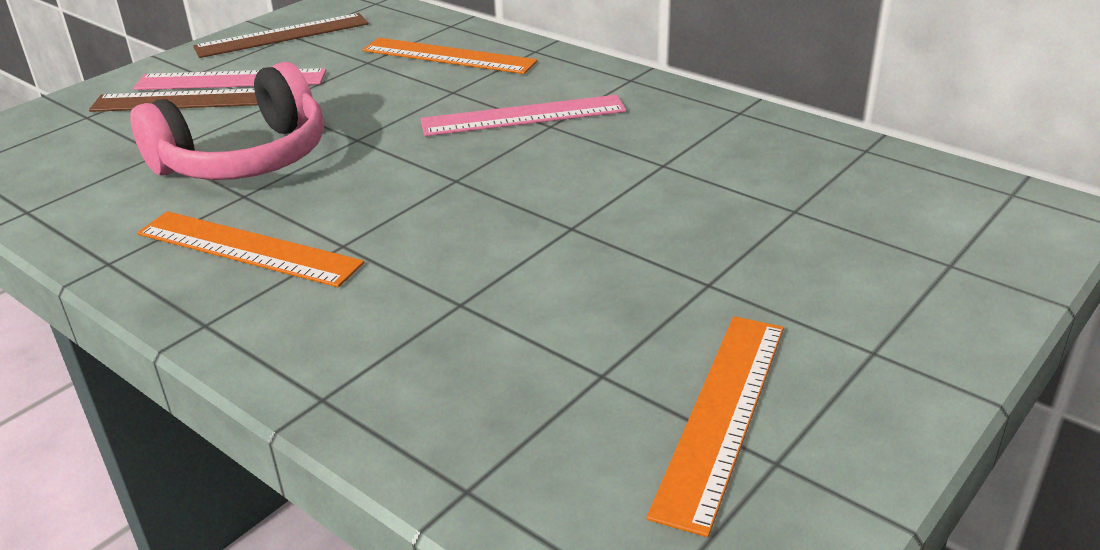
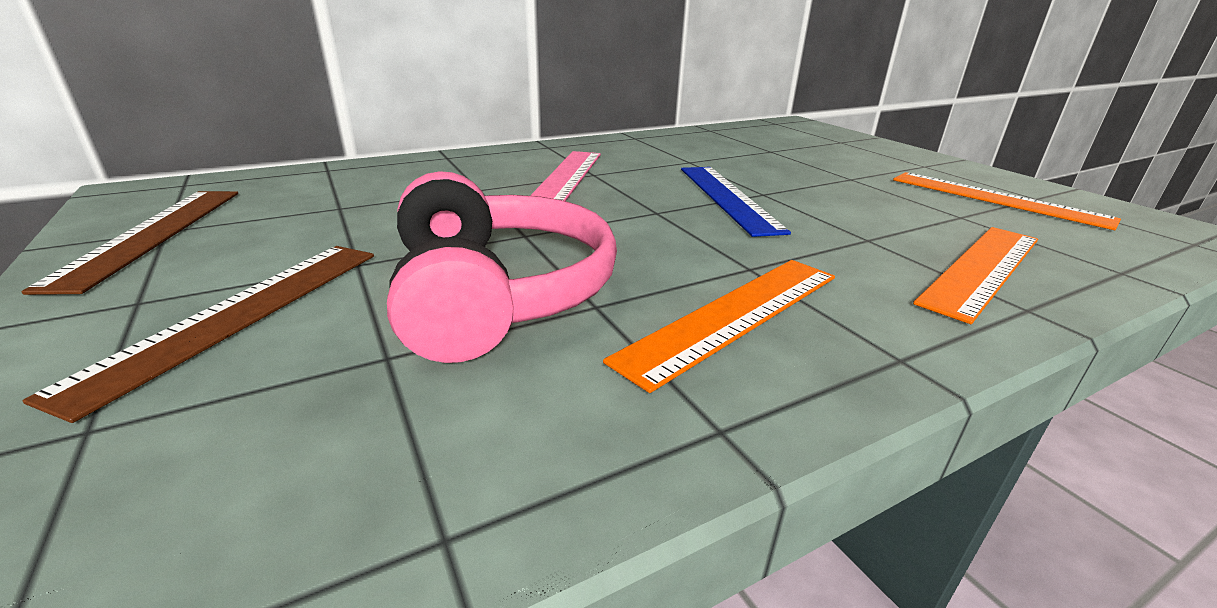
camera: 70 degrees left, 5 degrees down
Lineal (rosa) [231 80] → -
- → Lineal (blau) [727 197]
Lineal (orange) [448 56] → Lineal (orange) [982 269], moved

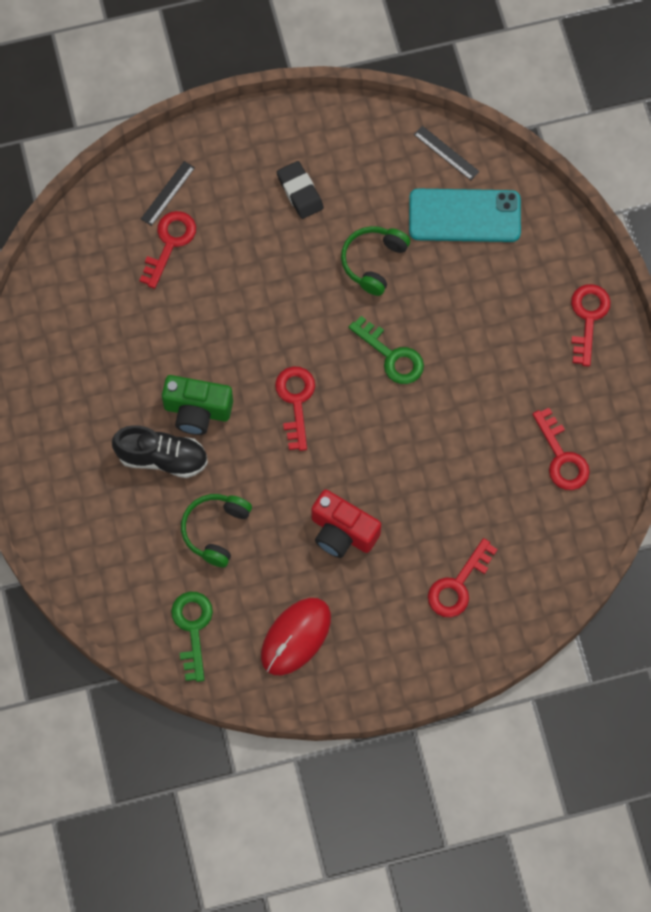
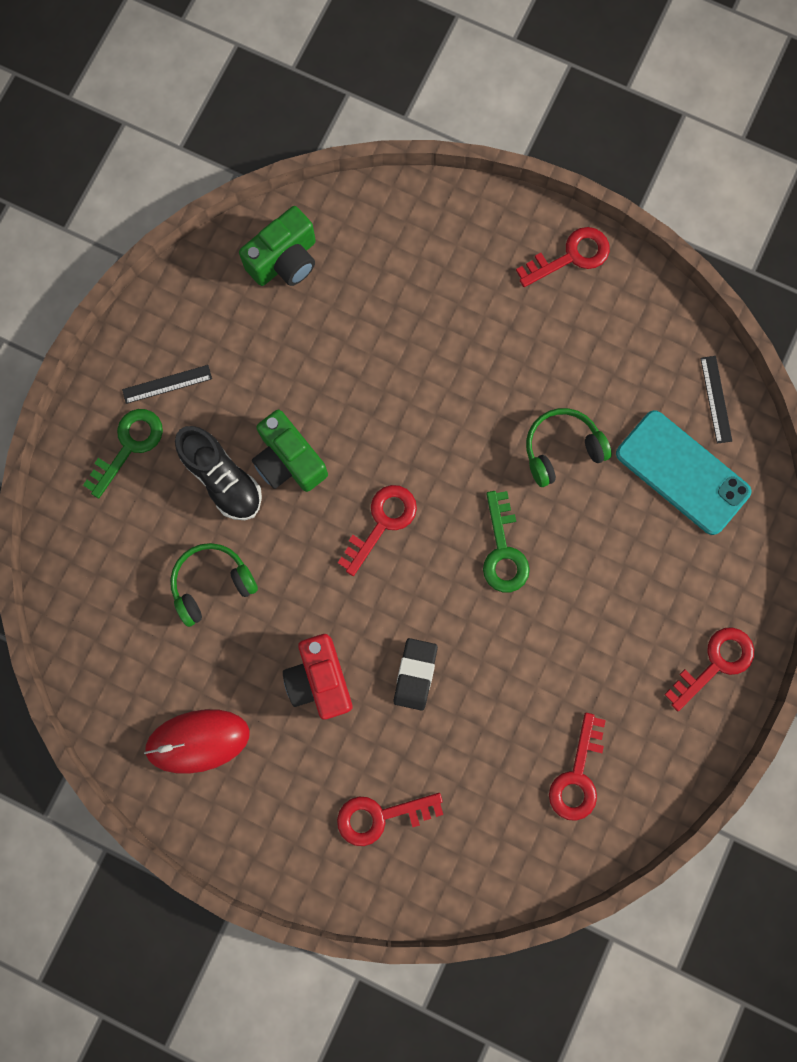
camera: 40 degrees right, 10 degrees up
- → Kamera (grün) [285 260]
Schlüssel (rot) [170 243] → Schlüssel (rot) [570 257], moved
Lineal (schwarz) [168 193] → Lineal (schwarz) [167 384], moved
Schlüssel (grün) [193 629] → Schlüssel (grün) [129 446], moved
Radiergummi (schwarz) [300 192] → Radiergummi (schwarz) [415 674], moved

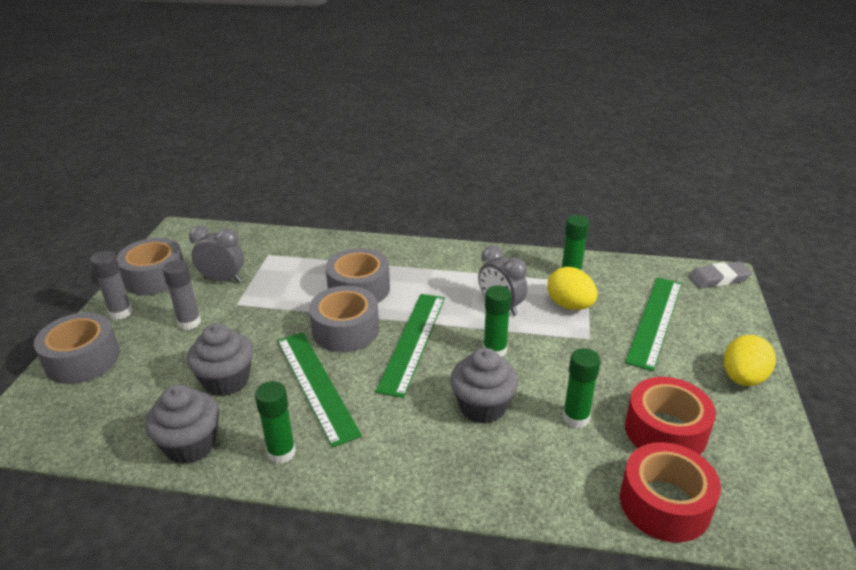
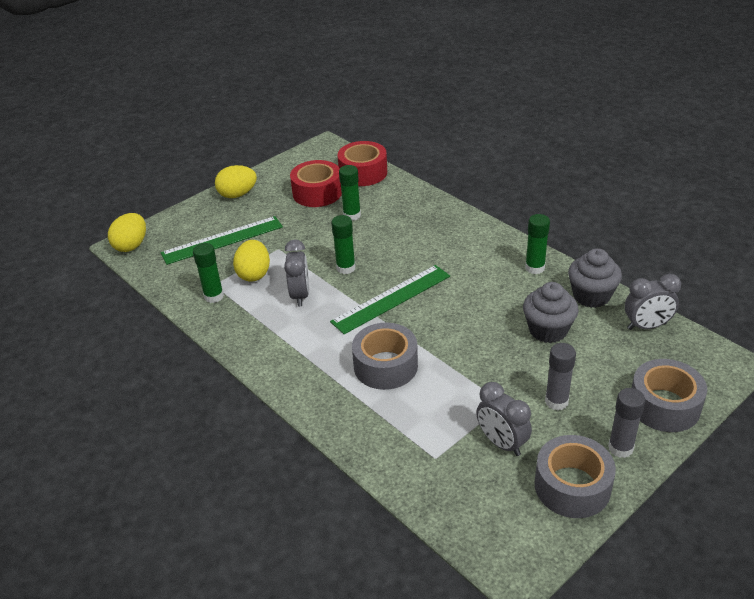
camera: 140 degrees left, 5 degrees up
Lineal (grün) [316 385] → -
Klebeband (grau) [345 330] → -
Muffin (grau) [482 407] → -
- → Wecker (grau) [646 326]
Radiergummi (grau) [718 278] → Ei (gelb) [131 245]

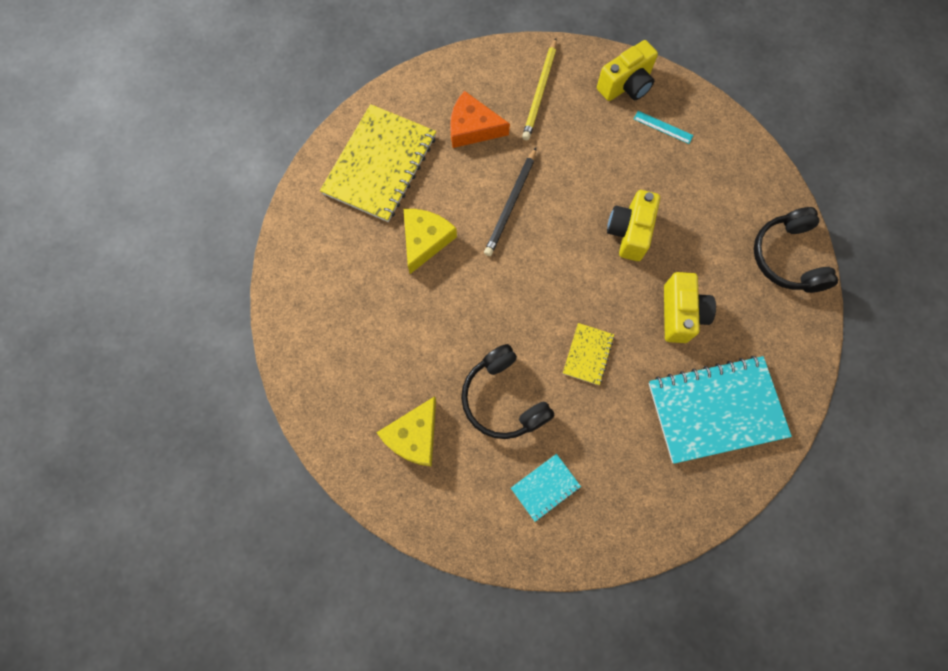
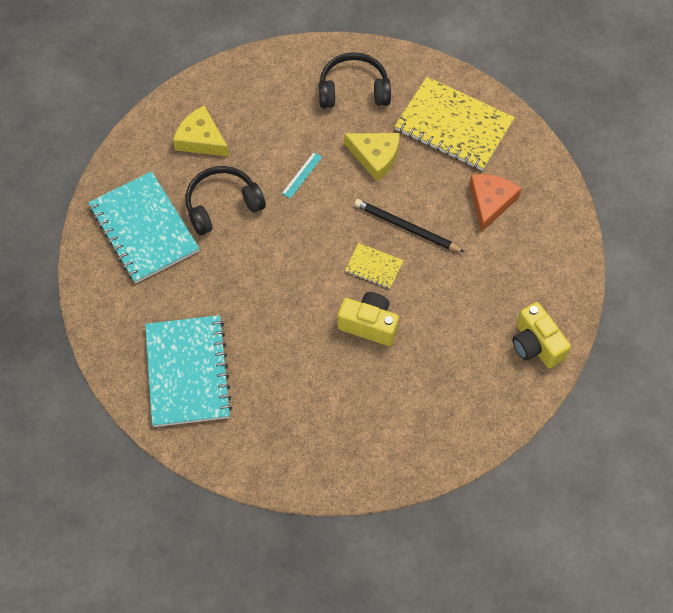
camera: 95 degrees right, 10 degrees down
Bleistift (gelb) [540 91] → -
Kamera (gelb) [680 314] → -
Notizbuch (gelb) [588 354] → Notizbuch (gelb) [374 267], moved
Lineal (türkis) [663 127] → Lineal (türkis) [302 175], moved
Kopfhörer (schwarz) [787 258] → Kopfhörer (schwarz) [353 90], moved
Notizbuch (türkis) [545 487] → Notizbuch (türkis) [144 229], x2.14

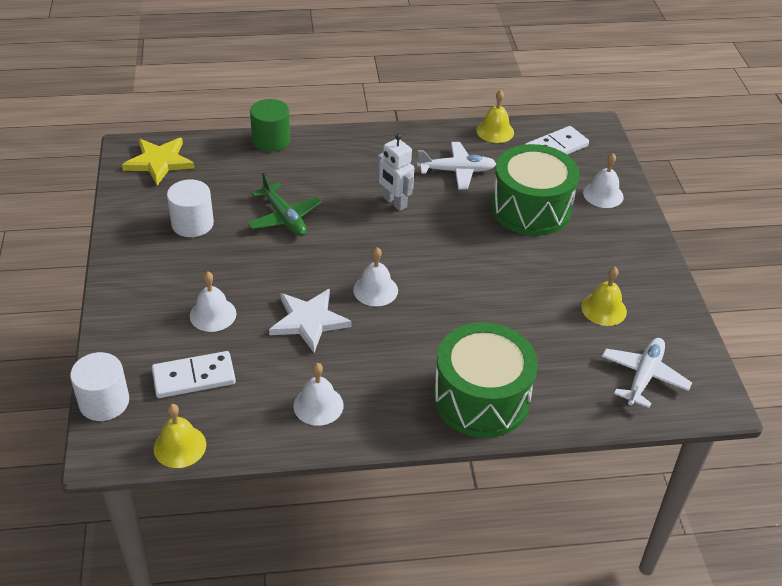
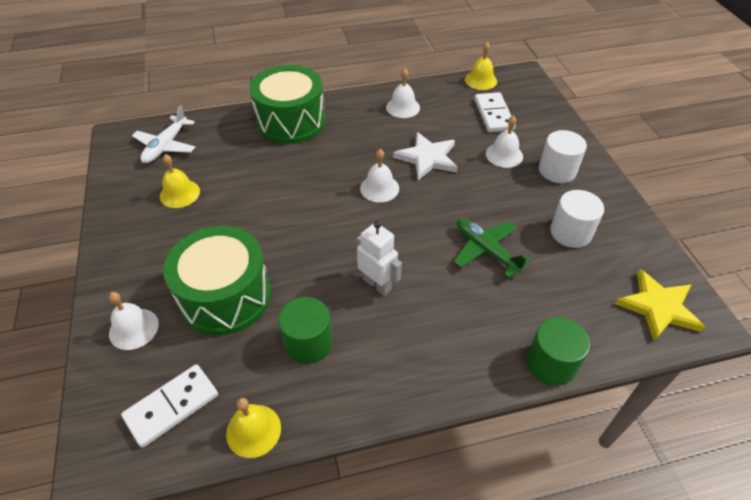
camera: 175 degrees right, 5 degrees up
Vollzylinder (weiß) [104 402] → Vollzylinder (weiß) [557 170], moved
Flugzeug (weiß) [457 171] → Vollzylinder (grün) [308 342]
Dominostein (weiß) [194 377] → Dominostein (weiß) [493 114], 75 degrees counterclockwise

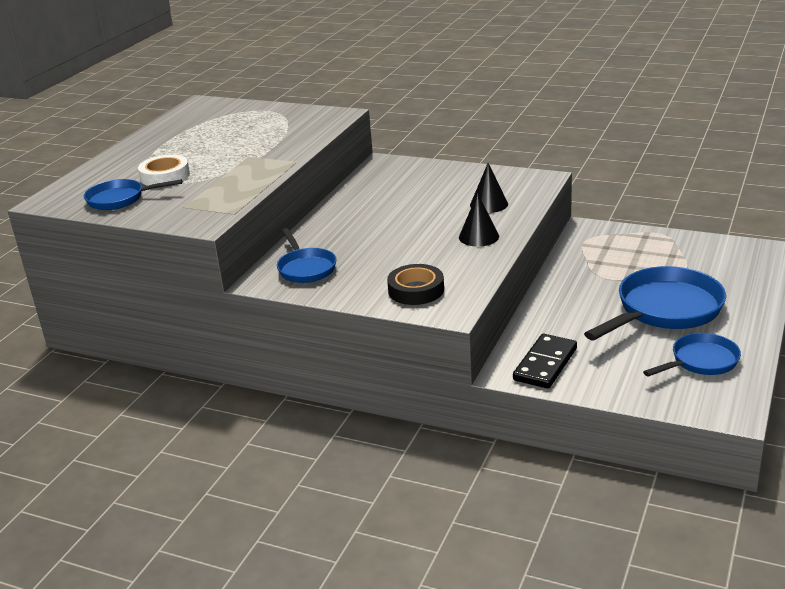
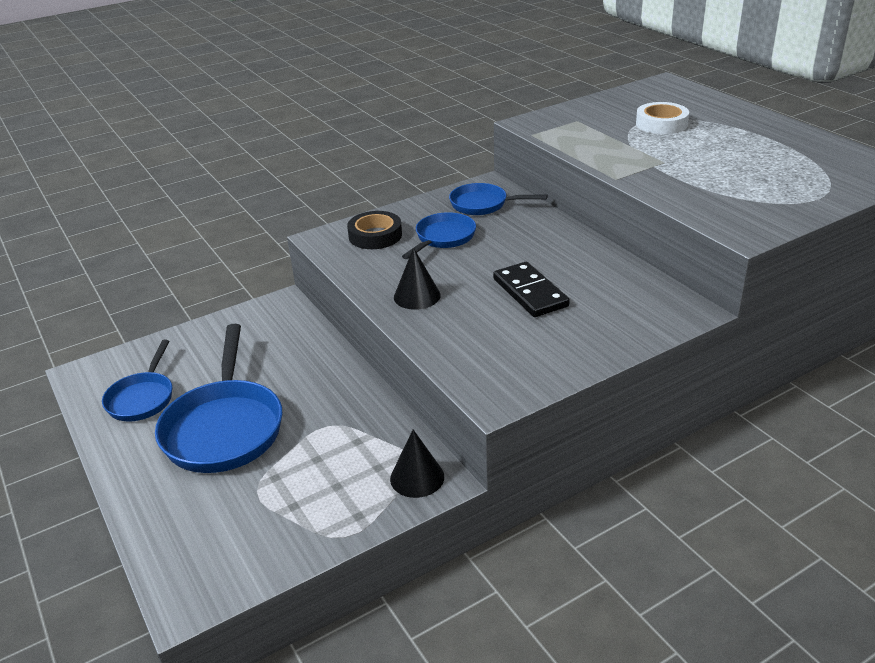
camera: 125 degrees right, 5 degrees up
Pfanne (blau) [120 199] → Pfanne (blau) [443 238], moved
Kegel (schwarz) [489 204] → Kegel (schwarz) [417 477], moved
Dominostein (schwarz) [545 364] → Dominostein (schwarz) [530 293], moved

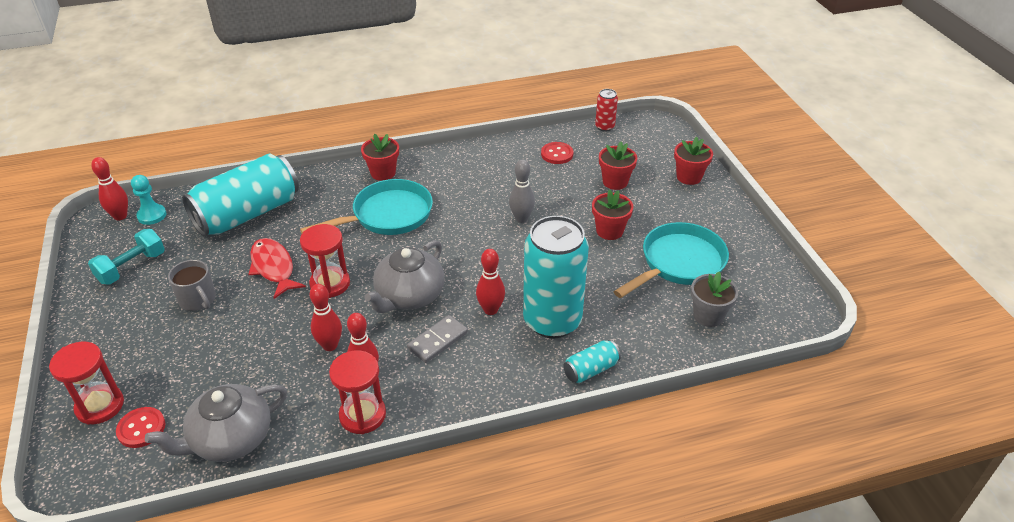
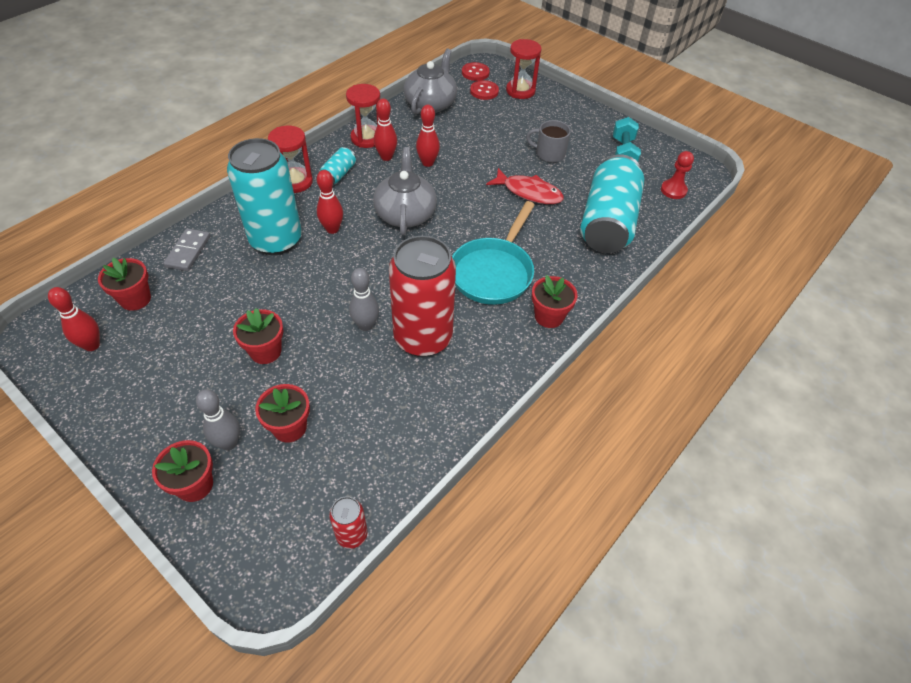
camera: 145 degrees right, 10 degrees up
Pfanne (türkis) [678 263] → -
- → Bowlingkegel (grau) [229 443]
- → Dose (rot) [423 338]
Bowlingkegel (rot) [120 216] → Bowlingkegel (rot) [92 345], moved
Sanduhr (rot) [330 284] → Sanduhr (rot) [295 182], moved
Dominostein (grau) [437 340] → Dominostein (grau) [188 251], moved
Knopf (rot) [557 154] → Knopf (rot) [475 73], moved
Dose (türkis) [591 370] → Dose (türkis) [339 174], moved
Bauer (türkis) [152 215] → Bauer (rot) [673 190]
Blumentopf (grau) [708 316] → Blumentopf (rot) [135 299]

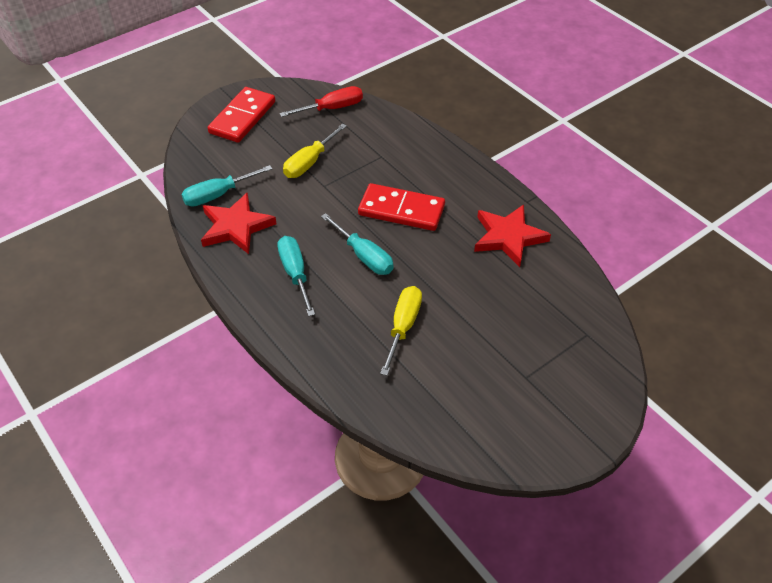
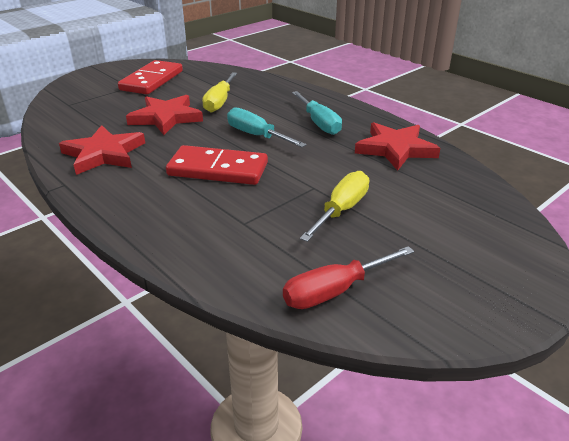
camera: 175 degrees right, 15 degrees down
Schraubenzieher (türkis) [218 195] → -
- → Stern (rot) [166 118]
Dominostein (rot) [242 117] → Dominostein (rot) [152 80], moved

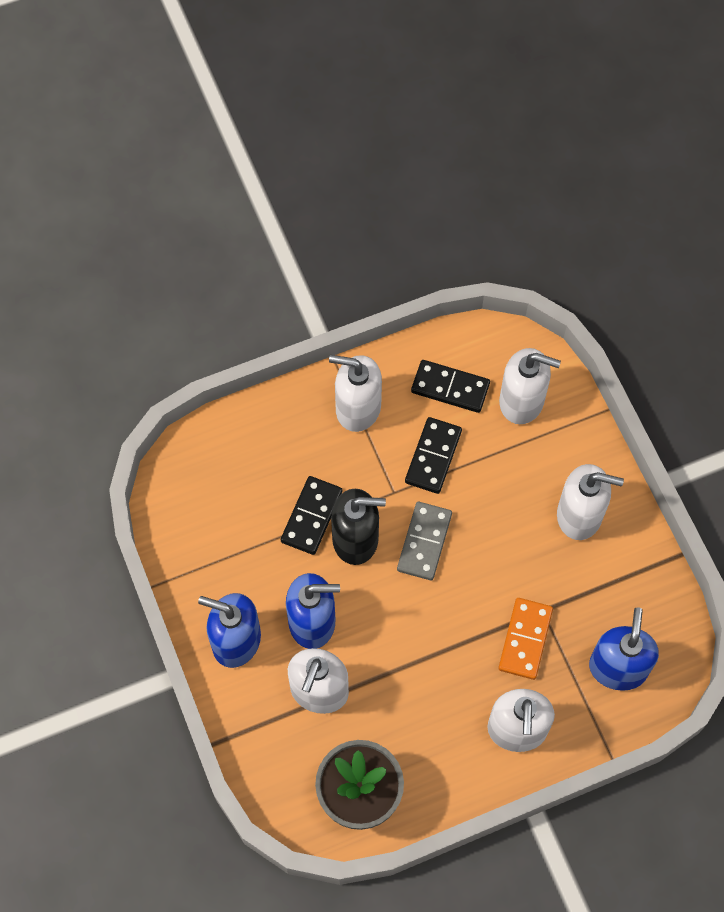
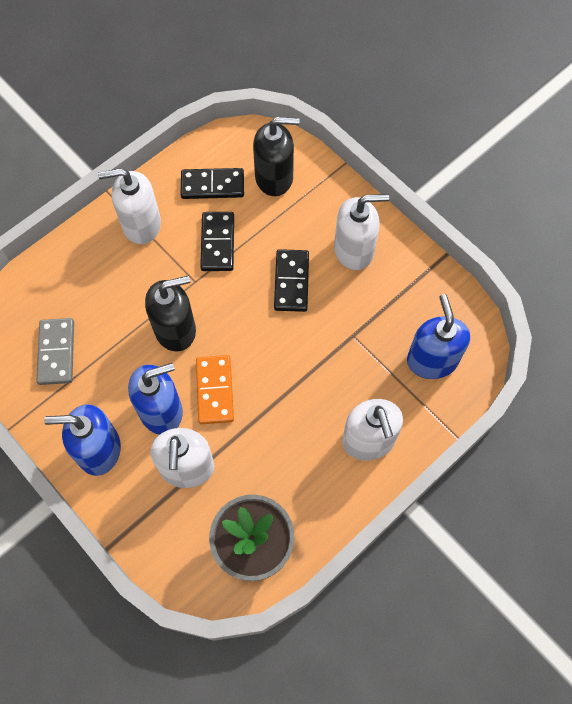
camera: 20 degrees left, 0 degrees up
Dominostein (schwarz) [311 516] → Dominostein (schwarz) [291 282], moved
Dominostein (grau) [424 542] → Dominostein (grau) [57 352], moved
Dominostein (orange) [525 639] → Dominostein (orange) [215 390], moved
Seifenspender (weiß) [522 401] → Seifenspender (schwarz) [274 177]

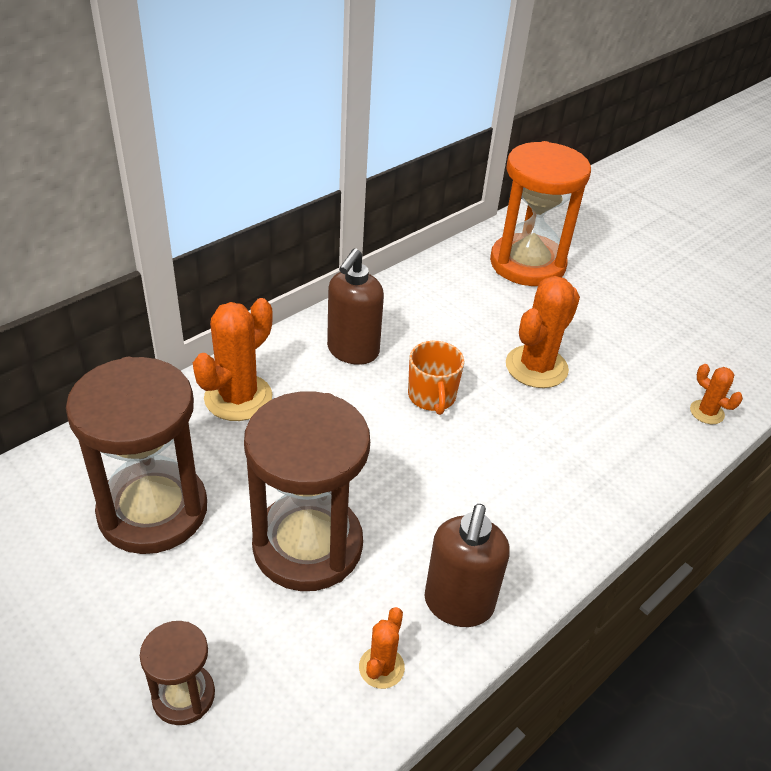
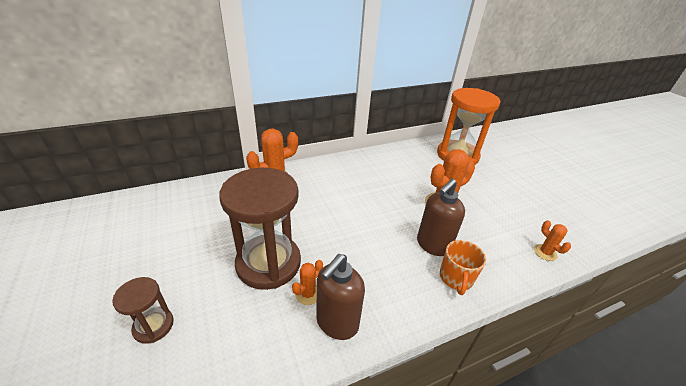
camera: 20 degrees right, 5 degrees down
Sanduhr (braun) [153 511] → -
Seifenspender (braun) [352 351] → Seifenspender (braun) [432 245], moved
Kaktus (orange) [381 667] → Kaktus (orange) [308 294], moved
Tasse (orange) [432 396] → Tasse (orange) [456 278], moved

